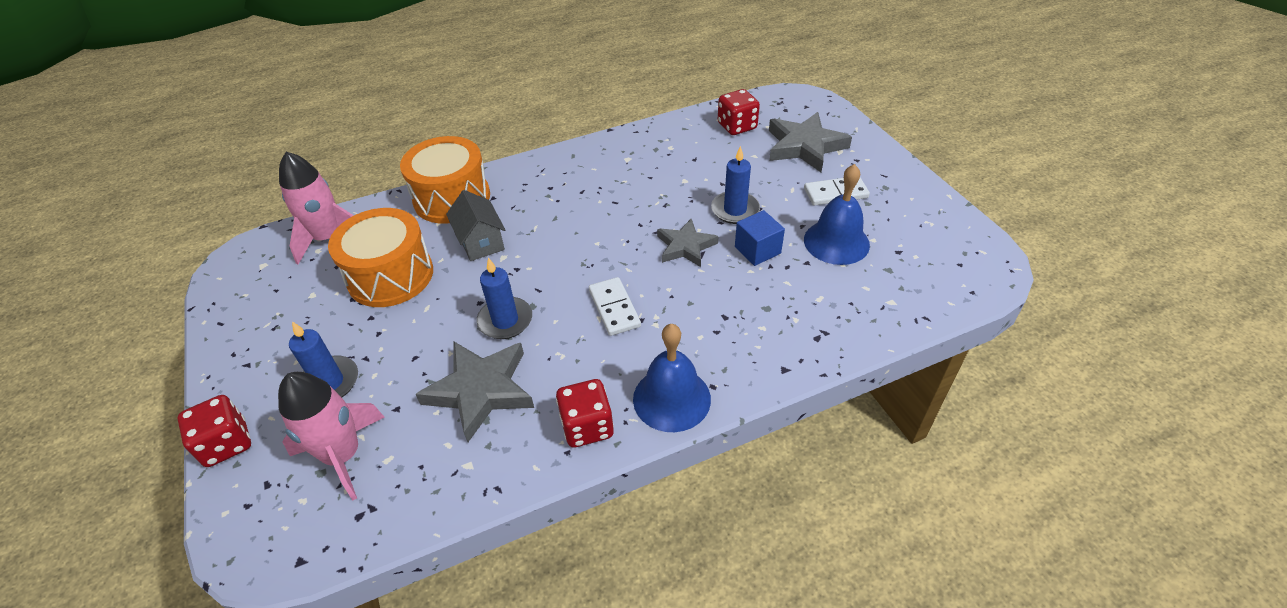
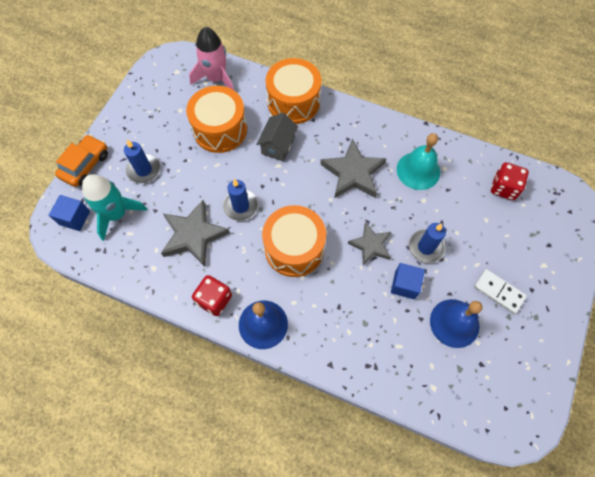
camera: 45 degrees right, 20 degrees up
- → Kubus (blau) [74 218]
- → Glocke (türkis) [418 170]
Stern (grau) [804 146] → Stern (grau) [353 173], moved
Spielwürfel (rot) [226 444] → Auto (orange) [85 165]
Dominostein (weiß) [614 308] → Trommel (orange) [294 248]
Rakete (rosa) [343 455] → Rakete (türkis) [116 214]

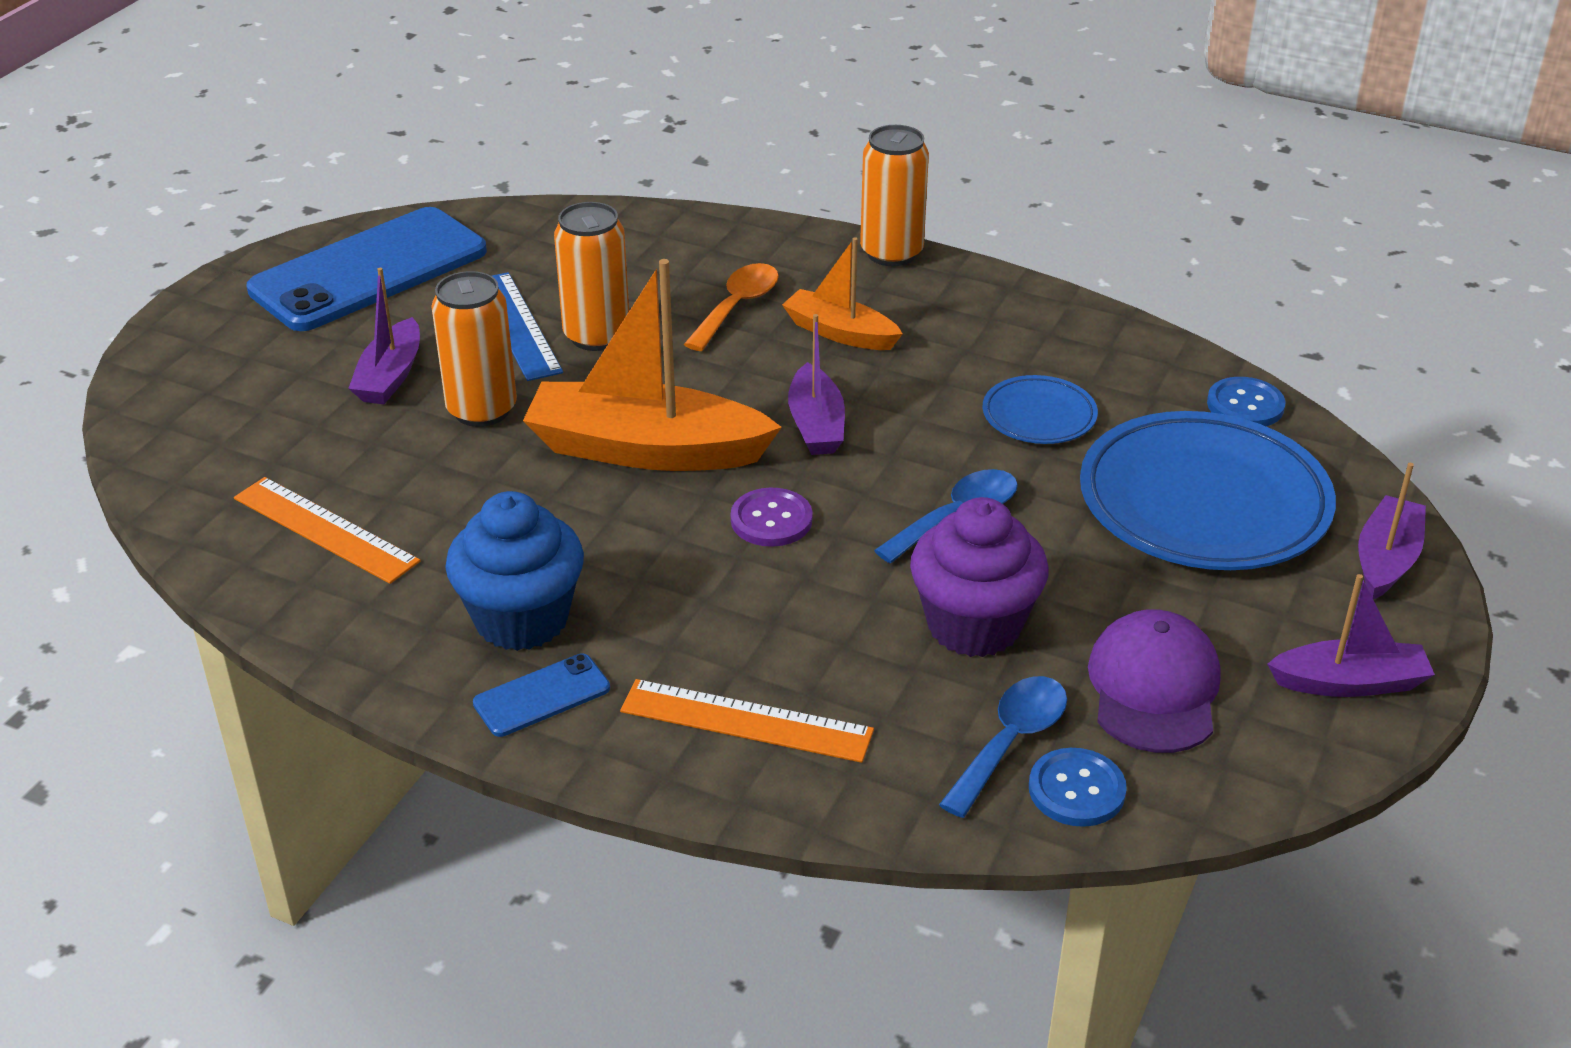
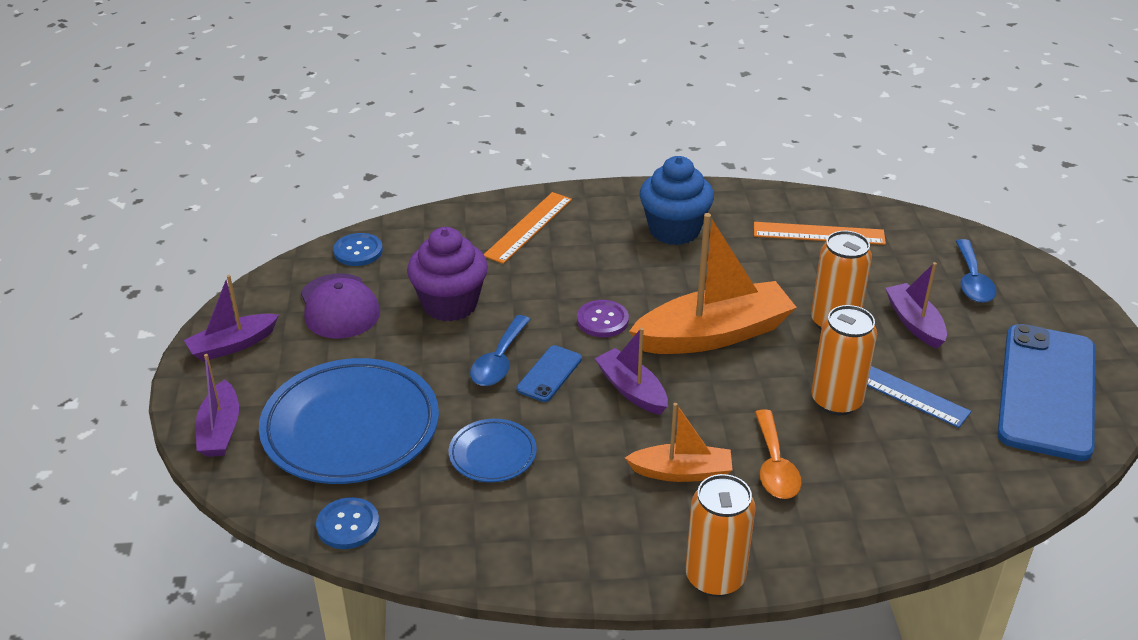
camera: 150 degrees right, 0 degrees up
Handy (blau) [542 696] → Handy (blau) [549 374], moved
Löffel (blau) [1010 742] → Löffel (blau) [972 281], moved
Lineal (orange) [746 721] → Lineal (orange) [528 227], 45 degrees counterclockwise

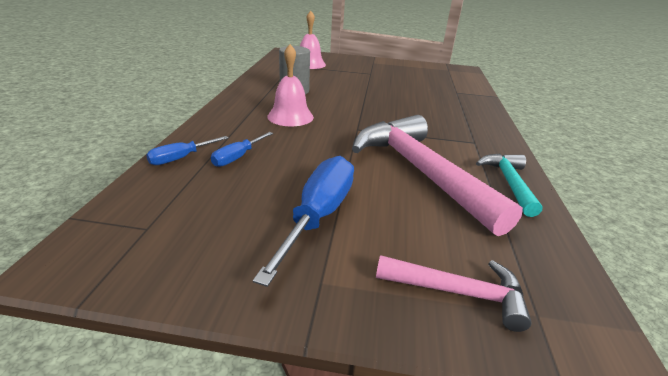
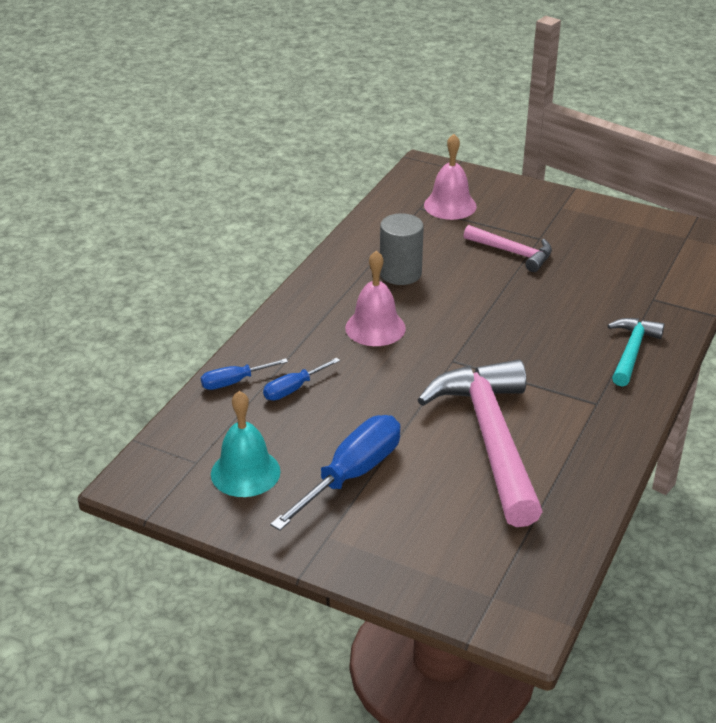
camera: 20 degrees right, 5 degrees up
- → Glocke (türkis) [245 472]
Hammer (rosa) [458 292] → Hammer (rosa) [513 253], moved
Hammer (türkis) [509 183] → Hammer (türkis) [632 351], moved

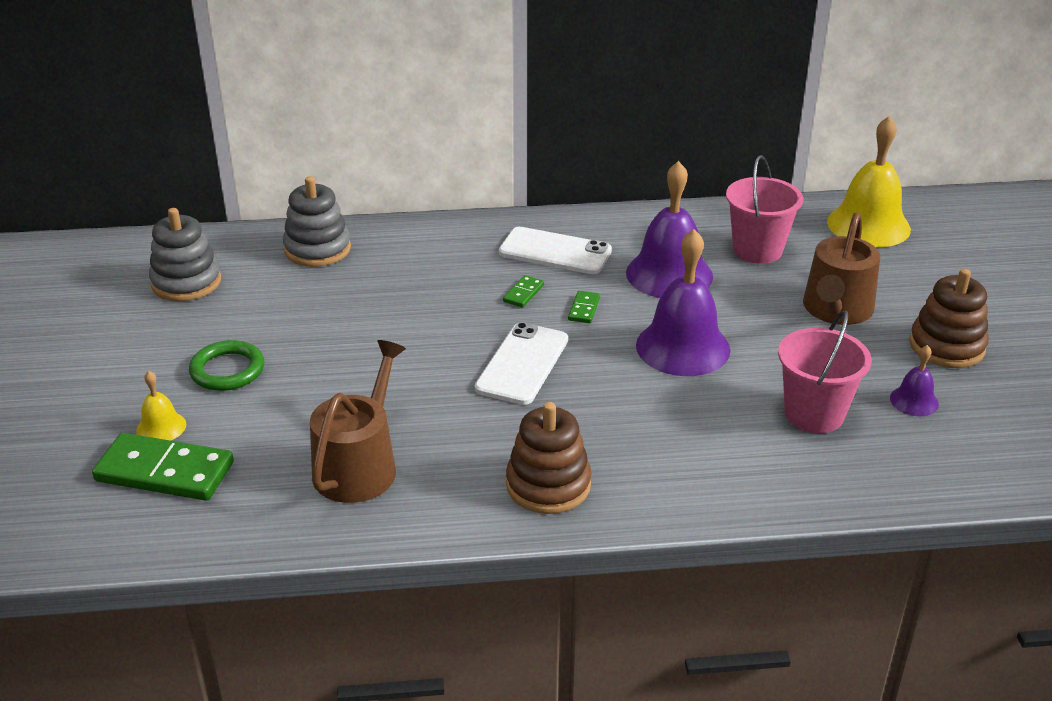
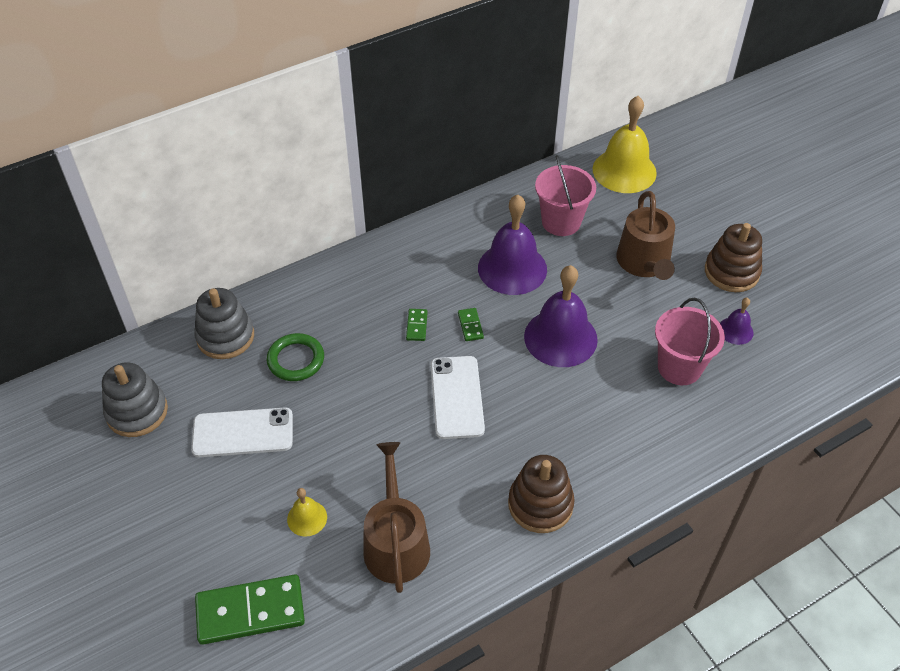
camera: 25 degrees left, 15 degrees up
Glocke (gelb) [161 427] → Glocke (gelb) [307 518], moved
Ring (grün) [227 370] → Ring (grün) [296 360], moved
Handy (weiß) [555 251] → Handy (weiß) [243 433], moved

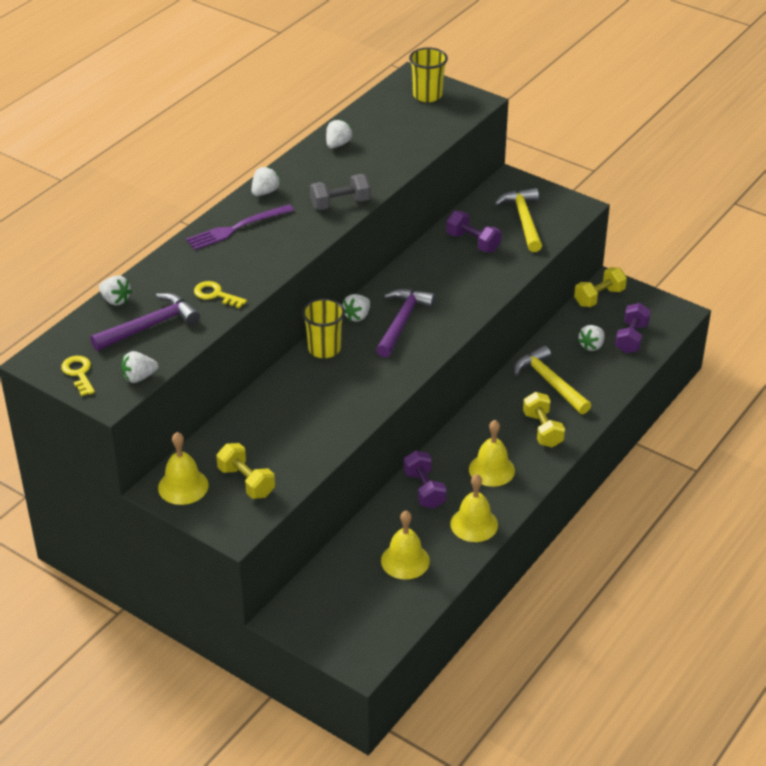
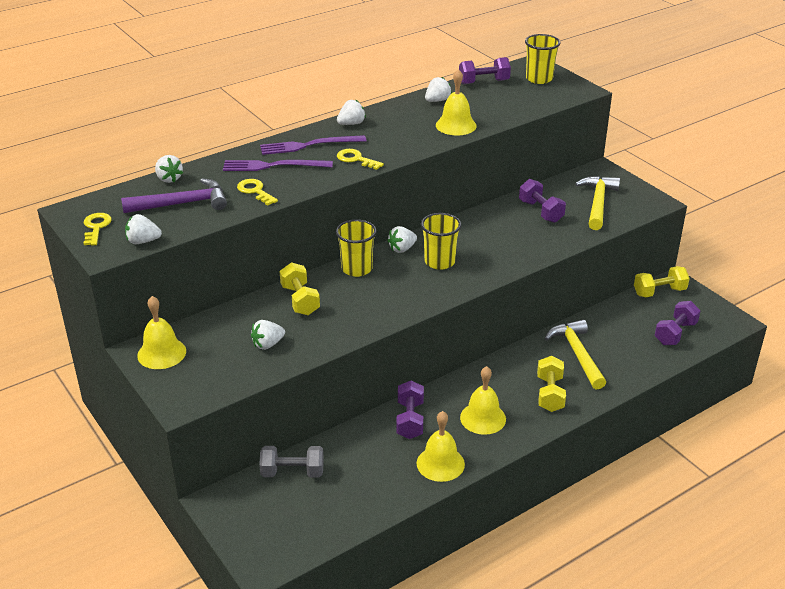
camera: 20 degrees right, 5 degrees down
- → Gabel (lila) [273 166]
- → Schlüssel (gelb) [356 159]
- → Hantel (lila) [484 82]
Hantel (gelb) [246 482] → Hantel (gelb) [300 300], moved
Hantel (grau) [340 203] → Hantel (grau) [292 472], moved
Glocke (gelb) [405 560] → Glocke (gelb) [456 125], moved
Erdbeere (weiß) [591 346] → Erdbeere (weiß) [268 344], moved
Hammer (lila) [402 322] → Becher (gelb) [439 262]

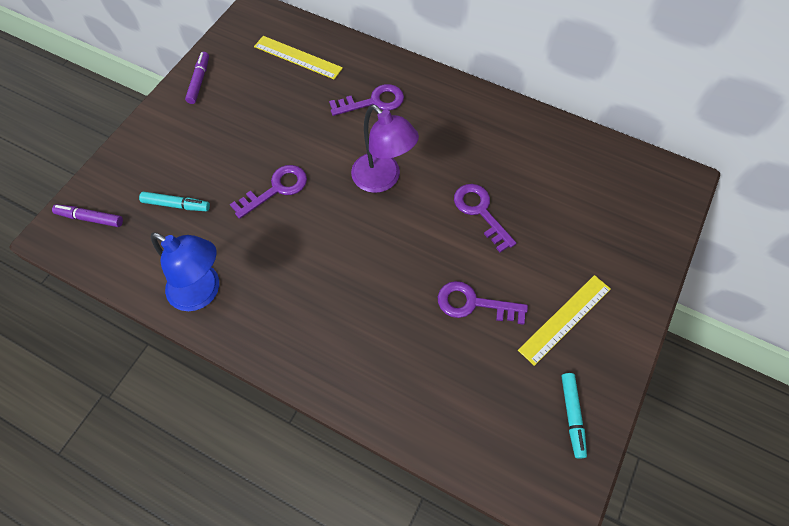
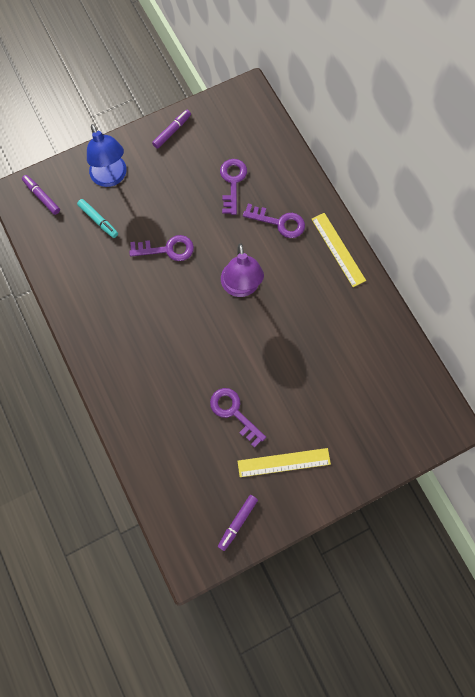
camera: 35 degrees right, 10 degrees up
Lampe (blau) [202 292] → Lampe (blau) [111 177], moved
Lineal (gelb) [298 57] → Lineal (gelb) [338 249], moved
Schlüssel (lila) [480 212] → Schlüssel (lila) [232 182], moved
Filzstift (türkis) [572 415] → Filzstift (lila) [238 522]

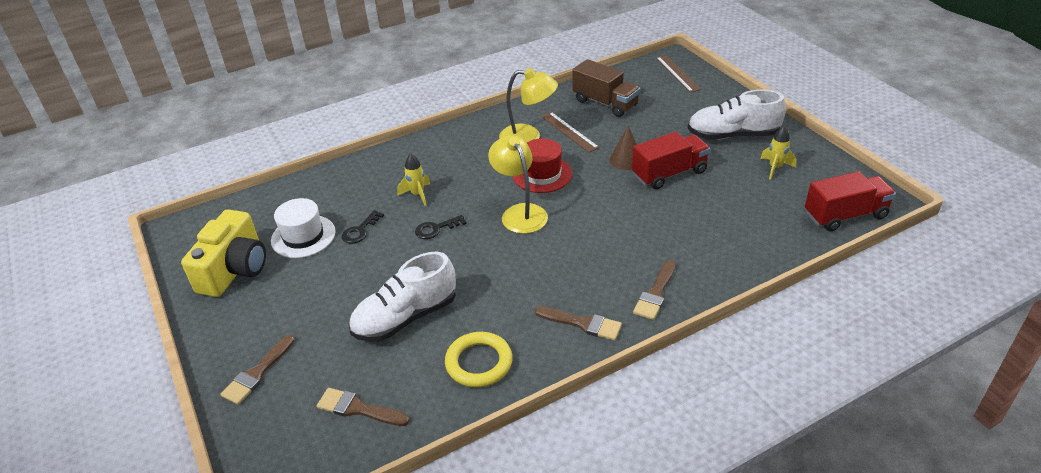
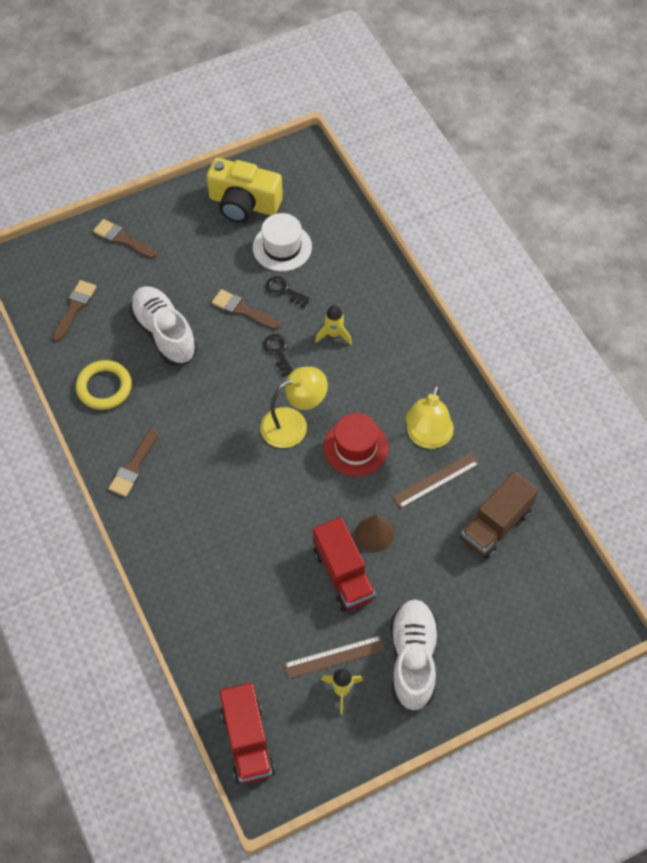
camera: 90 degrees right, 20 degrees up
Pinsel (braun) [655 293] → Pinsel (braun) [242 310], moved
Lineal (braun) [677 73] → Lineal (braun) [334 657], moved

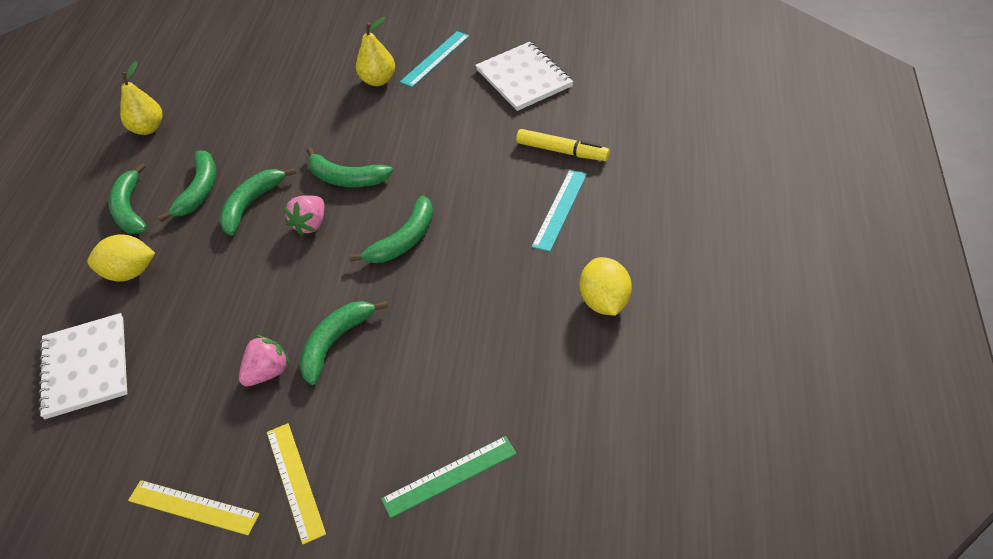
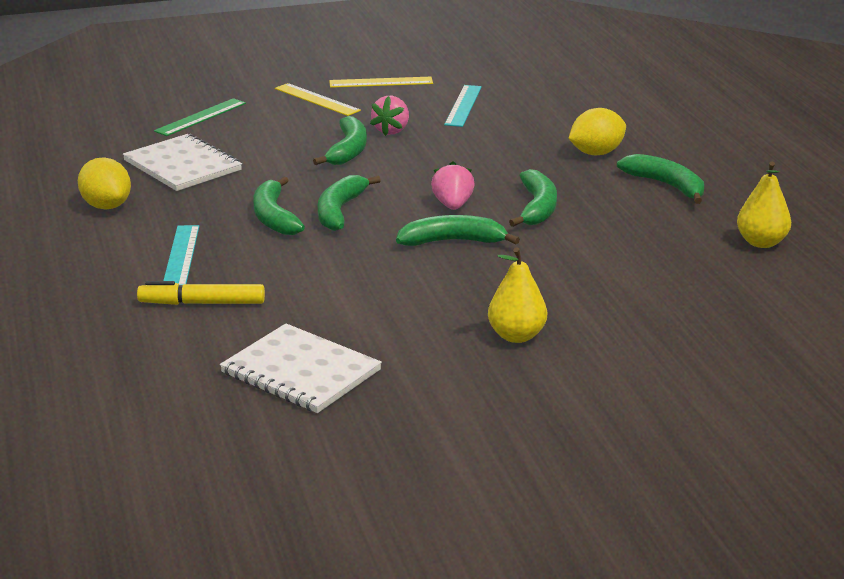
camera: 150 degrees right, 20 degrees down
Notizbuch (weiß) [85 367] → Notizbuch (weiß) [183 165], moved
Banane (grün) [199 191] → Banane (grün) [274 217], moved
Lineal (türkis) [435 58] → Lineal (türkis) [463 105], moved

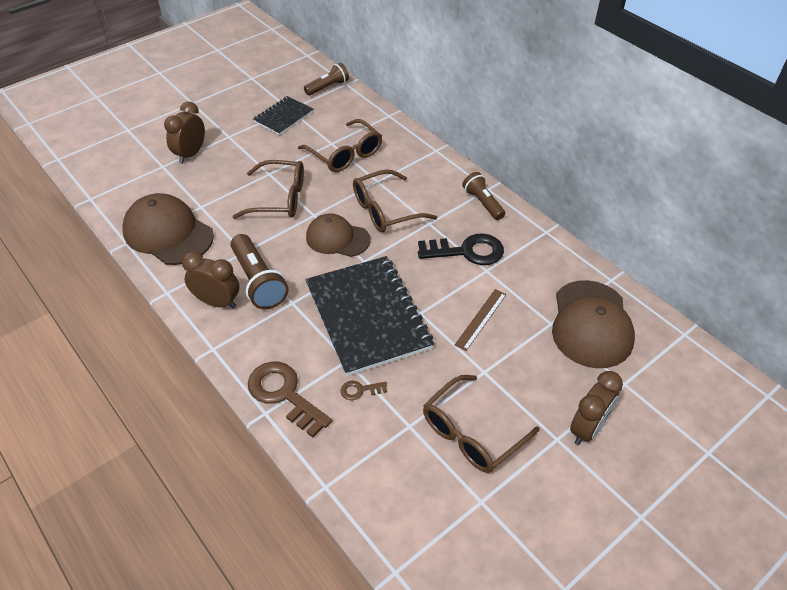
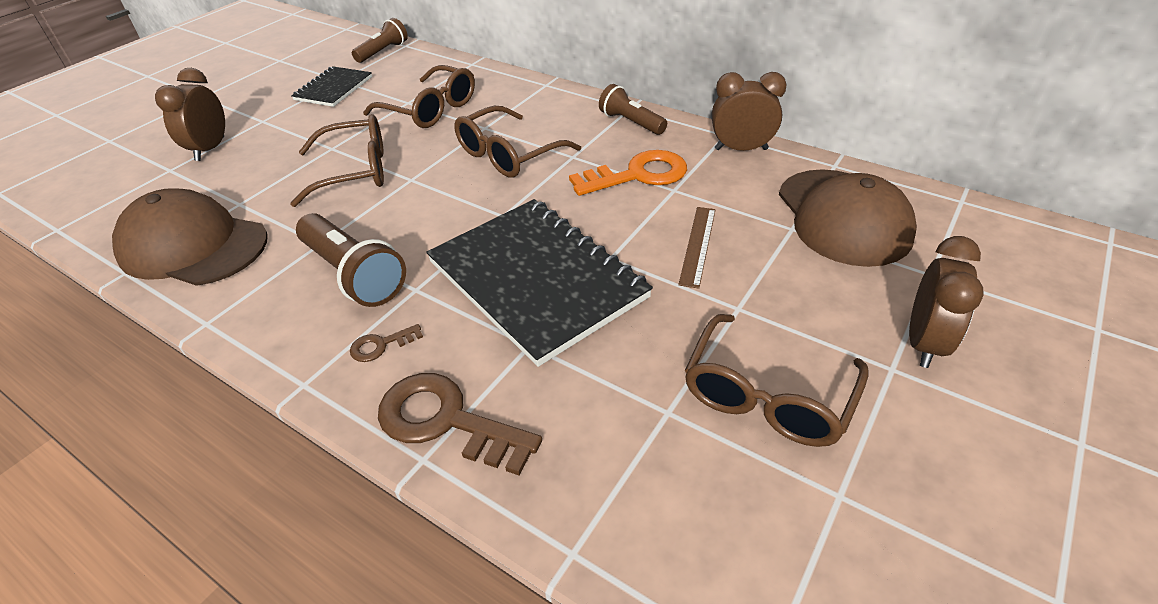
camera: 15 degrees left, 5 degrees down
Kappe (braun) [337 238] → -
Wecker (braun) [217 302] → Wecker (braun) [741 149], moved
Schlüssel (braun) [360 390] → Schlüssel (braun) [381 345], moved
Schlüssel (schwarz) [467 251] → Schlüssel (orange) [638 175]

